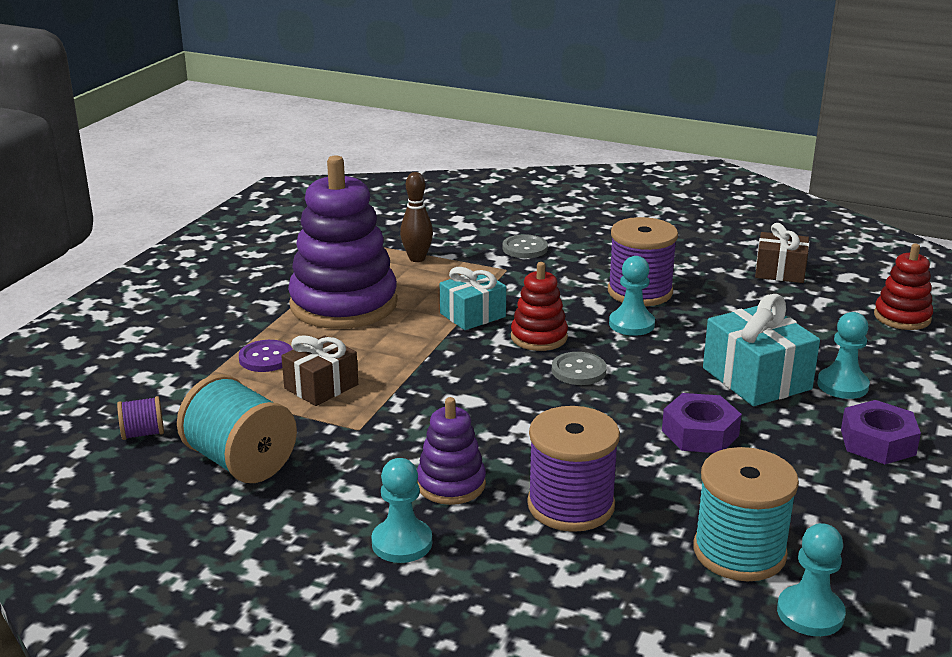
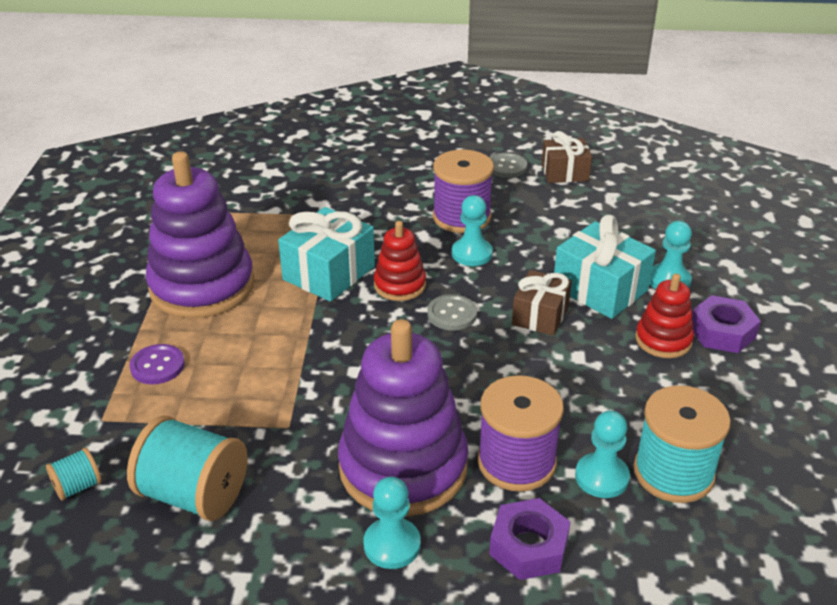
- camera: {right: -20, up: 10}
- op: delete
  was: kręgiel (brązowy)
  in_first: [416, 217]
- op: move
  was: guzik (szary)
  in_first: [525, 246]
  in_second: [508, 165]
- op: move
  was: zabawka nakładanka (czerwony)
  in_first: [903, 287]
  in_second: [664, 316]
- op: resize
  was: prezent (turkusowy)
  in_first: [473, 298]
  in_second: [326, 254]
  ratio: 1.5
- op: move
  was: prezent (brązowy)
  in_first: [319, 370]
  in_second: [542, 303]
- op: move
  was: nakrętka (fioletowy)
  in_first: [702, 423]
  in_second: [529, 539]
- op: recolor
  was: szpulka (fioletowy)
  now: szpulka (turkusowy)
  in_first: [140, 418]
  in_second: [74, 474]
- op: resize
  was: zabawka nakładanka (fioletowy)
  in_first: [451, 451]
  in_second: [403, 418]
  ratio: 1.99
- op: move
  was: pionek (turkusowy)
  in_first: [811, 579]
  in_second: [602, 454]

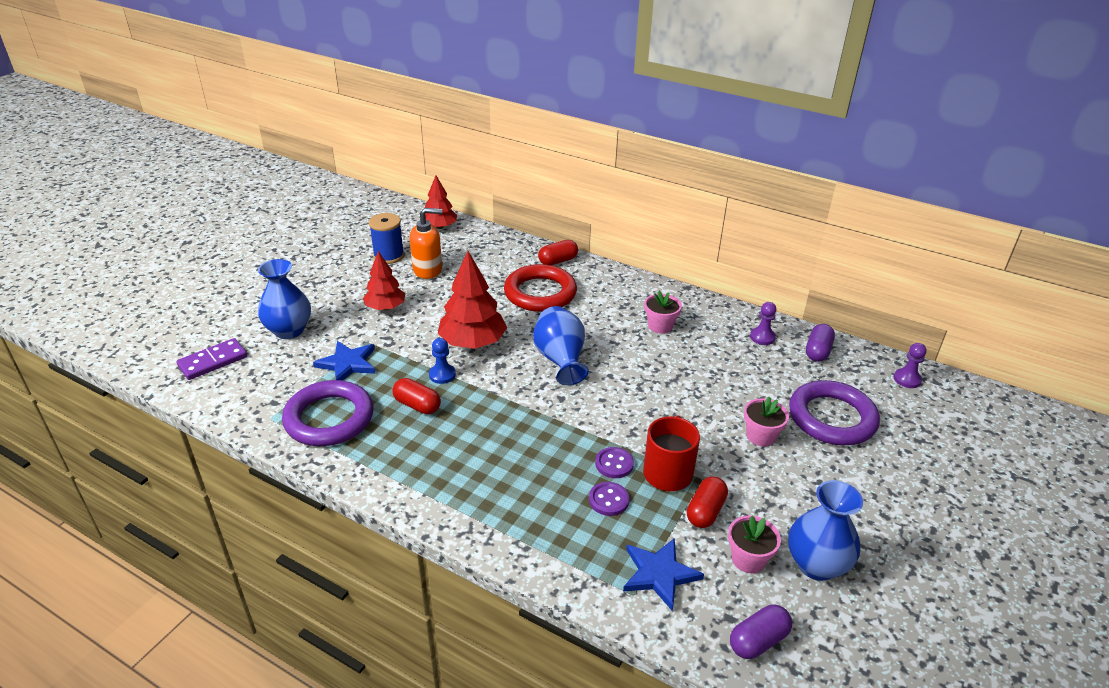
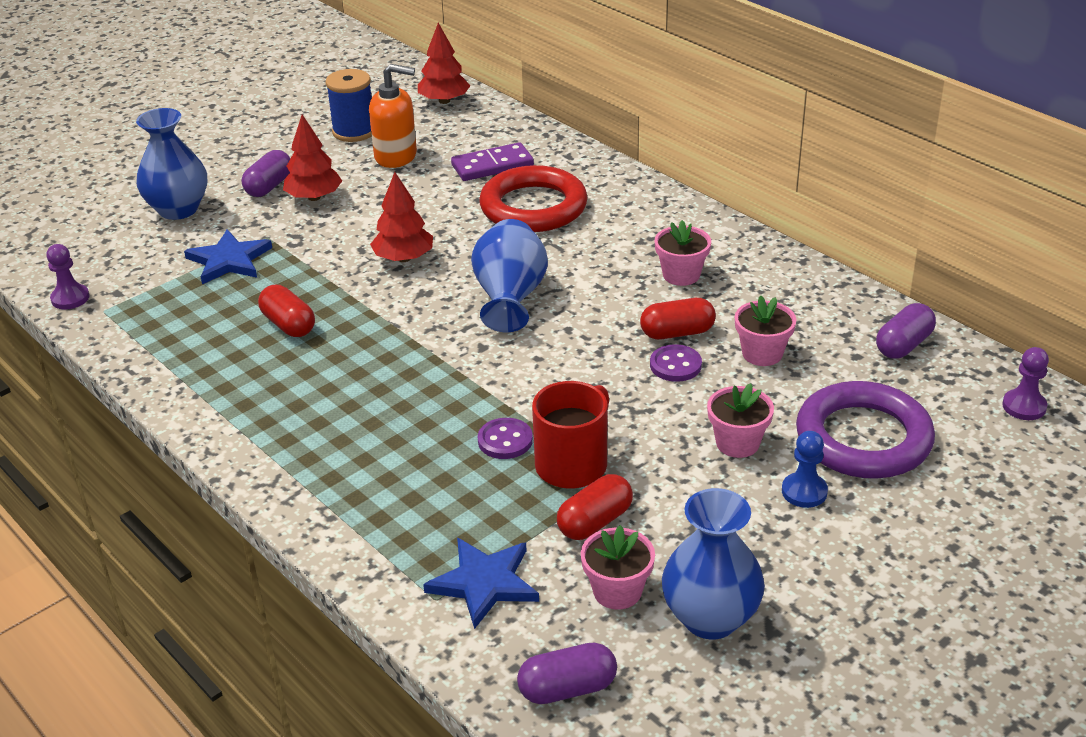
- camera: {right: 20, up: 0}
- op: move
  was: kapsułka (czerwony)
  in_first: [558, 252]
  in_second: [678, 319]
- op: resize
  was: drzewko (czerwony)
  in_first: [472, 300]
  in_second: [401, 217]
  ratio: 0.65
- op: move
  was: pionek (fioletowy)
  in_first: [763, 323]
  in_second: [68, 276]
- op: move
  was: kostka domina (fioletowy)
  in_first: [212, 359]
  in_second: [492, 161]
- op: move
  was: pionek (niebieski)
  in_first: [442, 361]
  in_second: [805, 469]
- op: delete
  was: pierścień (fioletowy)
  in_first: [328, 413]
- op: move
  was: guzik (fioletowy)
  in_first: [609, 499]
  in_second: [676, 363]
- op: insert
  now: kapsułka (fioletowy)
  in_second: [266, 173]
- op: insert
  now: doniczka (różowy)
  in_second: [765, 330]

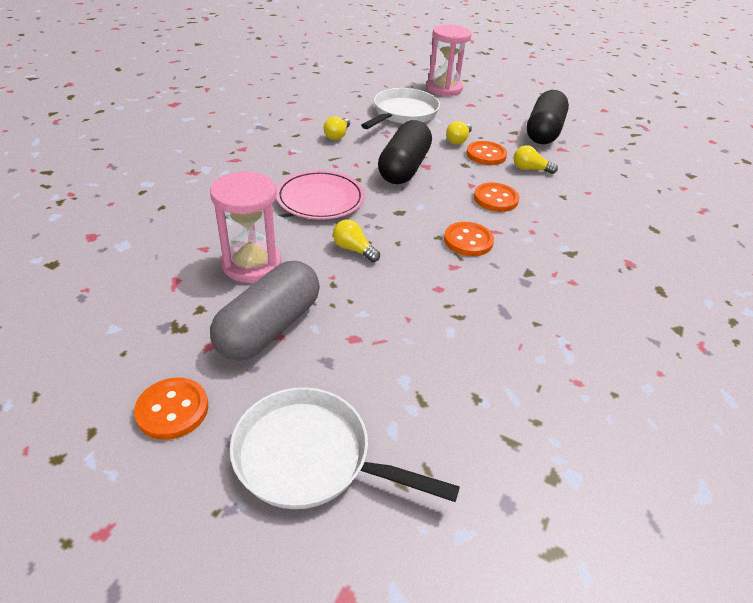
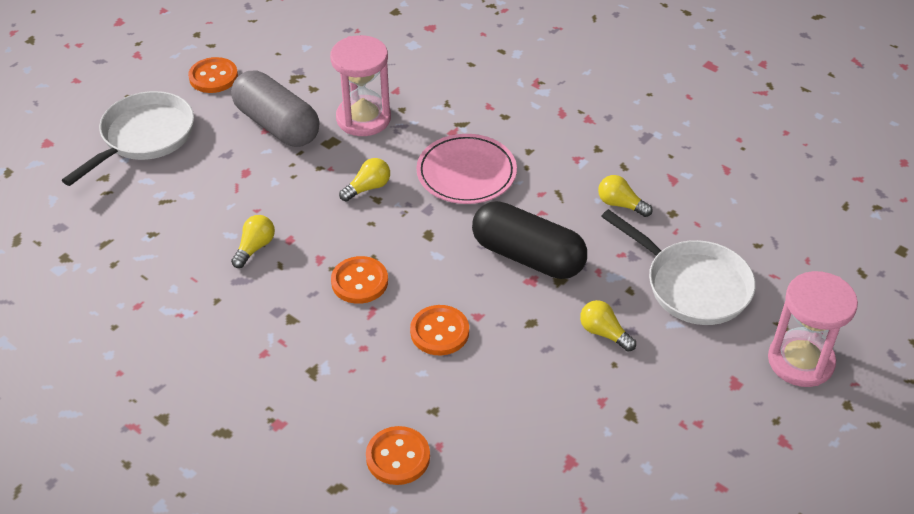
- camera: {right: 105, up: 5}
- op: delete
  was: kapsułka (czarny)
  in_first: [548, 117]
- op: move
  was: guzik (pomarańczowy)
  in_first: [486, 153]
  in_second: [398, 455]
- op: move
  was: żarówka (żółty)
  in_first: [535, 159]
  in_second: [253, 241]

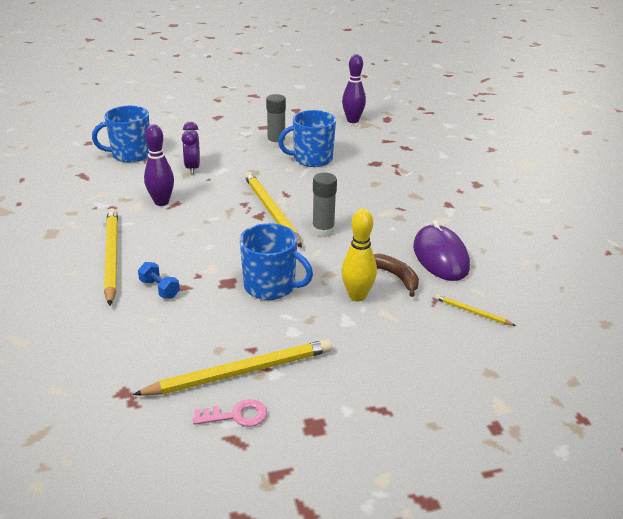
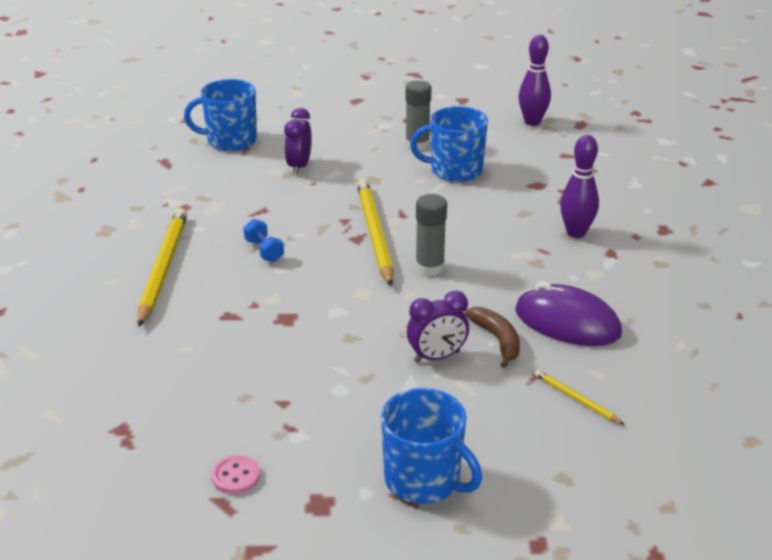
- camera: {right: 15, up: 0}
- op: move
  was: kręgiel (fioletowy)
  in_first: [159, 165]
  in_second: [579, 186]
- op: replace
  was: kręgiel (żółty)
  now: budzik (fioletowy)
  in_first: [359, 255]
  in_second: [438, 327]
- op: rotate
  was: myszka (fioletowy)
  in_first: [441, 250]
  in_second: [568, 313]
  clockwise: -60
- op: move
  was: kubek (niebieski)
  in_first: [276, 261]
  in_second: [431, 446]
- op: move
  was: hantel (niebieski)
  in_first: [159, 280]
  in_second: [263, 240]
- op: delete
  was: ołówek (żółty)
  in_first: [232, 367]
- op: replace
  was: klucz (różowy)
  now: guzik (różowy)
  in_first: [230, 413]
  in_second: [235, 474]

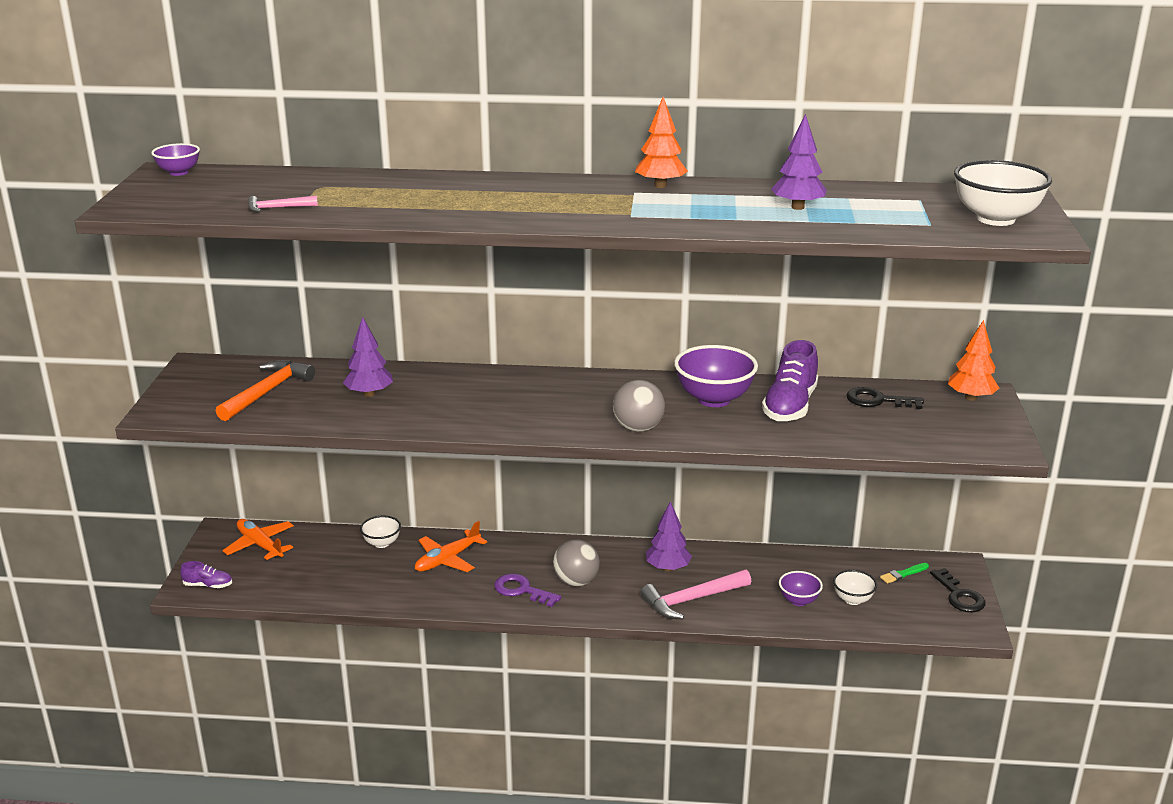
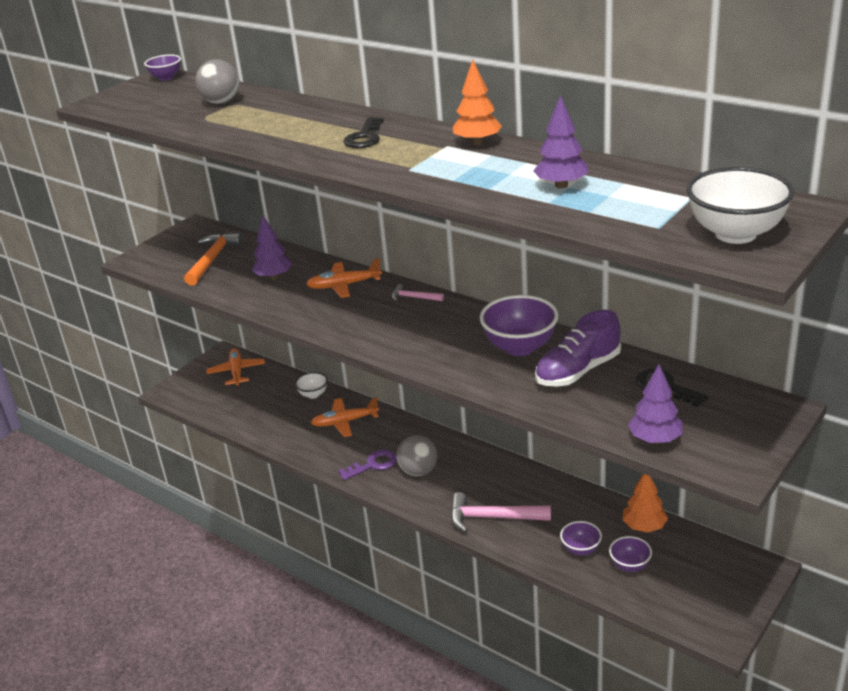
- camera: {right: 35, up: 5}
- op: move
  was: młotek (różowy)
  in_first: [283, 203]
  in_second: [418, 292]
- op: move
  was: drzewko (pomarańczowy)
  in_first: [973, 360]
  in_second: [645, 503]
- op: rotate
  was: młotek (pomarańczowy)
  in_first: [265, 390]
  in_second: [213, 259]
  clockwise: -45
- op: move
  was: piłka (szary)
  in_first: [639, 406]
  in_second: [217, 81]
- op: move
  was: drzewko (fioletowy)
  in_first: [669, 536]
  in_second: [655, 404]
- op: delete
  was: but (fioletowy)
  in_first: [206, 574]
- op: delete
  was: pędzel (zielony)
  in_first: [904, 573]
- op: move
  was: klucz (czarny)
  in_first: [958, 590]
  in_second: [363, 132]
- op: recolor
  was: miska (biały)
  now: miska (fioletowy)
  in_first: [855, 587]
  in_second: [630, 554]
- op: rotate
  was: klucz (fioletowy)
  in_first: [527, 590]
  in_second: [367, 465]
  clockwise: 90
- op: insert
  now: samolot (pomarańczowy)
  in_second: [344, 278]

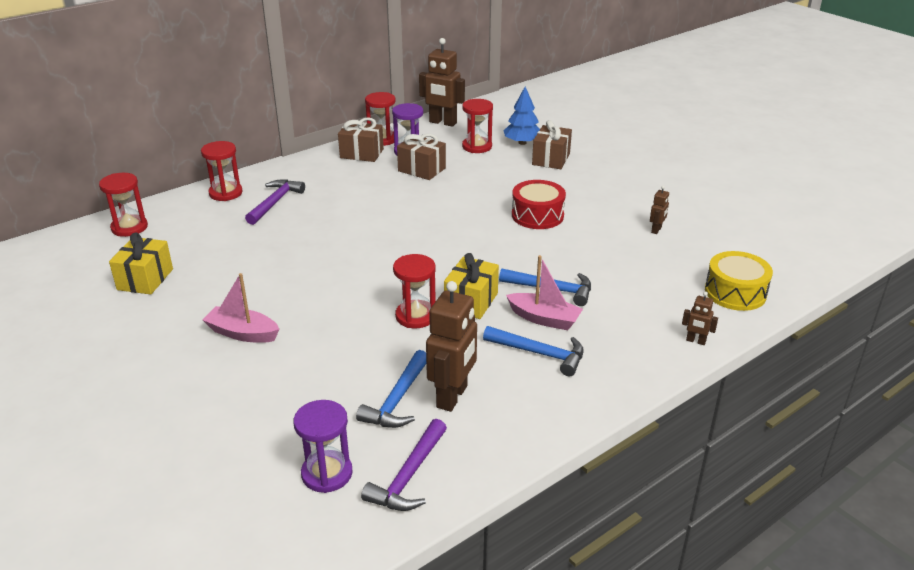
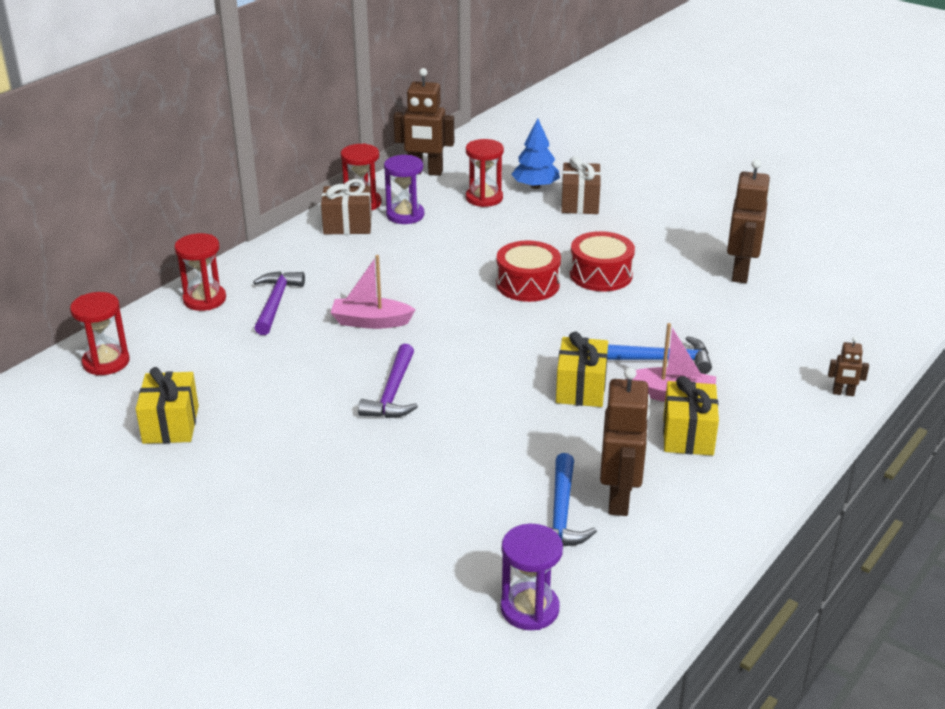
- camera: {right: -15, up: 0}
- op: delete
  was: prezent (brązowy)
  in_first: [421, 157]
- op: resize
  was: robot (brązowy)
  in_first: [659, 210]
  in_second: [749, 221]
  ratio: 2.13
- op: delete
  was: bęben (żółty)
  in_first: [739, 281]
- op: delete
  was: klepsydra (czerwony)
  in_first: [414, 291]
- op: move
  was: łódka (różowy)
  in_first: [241, 308]
  in_second: [373, 292]
- op: replace
  was: młotek (niebieski)
  now: prezent (żółty)
  in_first: [533, 351]
  in_second: [691, 416]
- op: move
  was: młotek (fioletowy)
  in_first: [404, 465]
  in_second: [388, 381]
- op: insert
  now: bęben (czerwony)
  in_second: [528, 271]

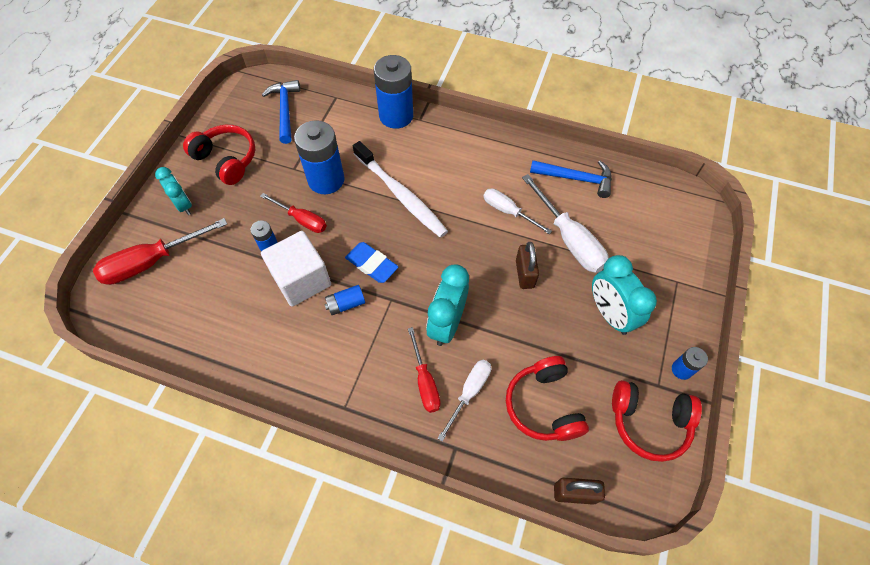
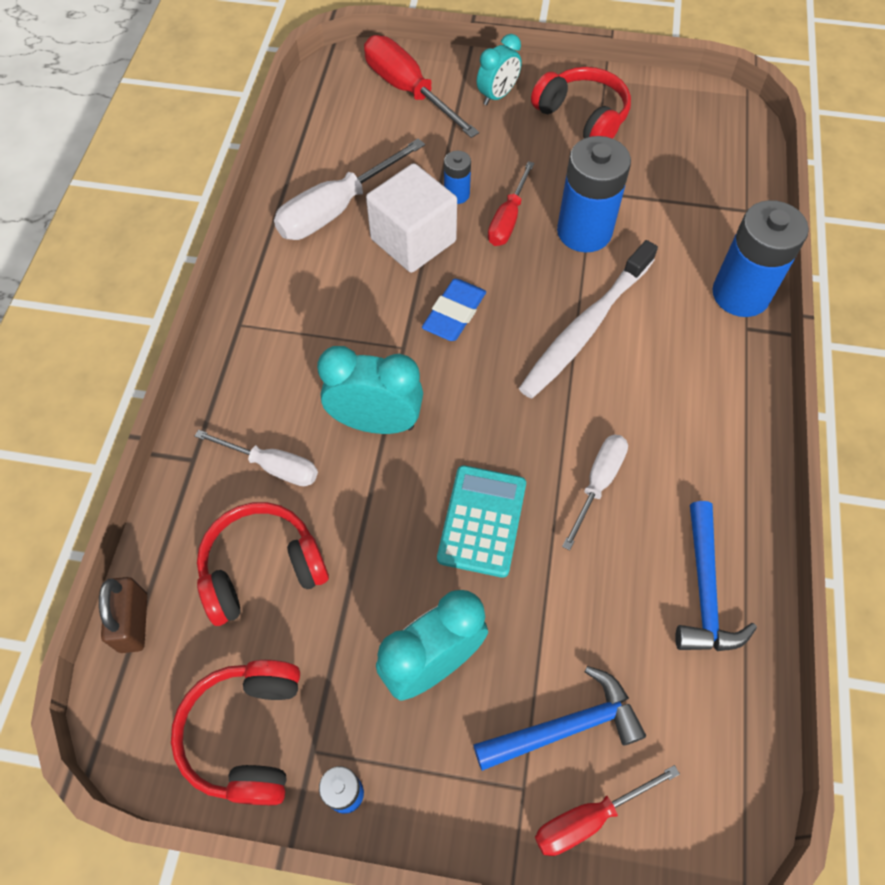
- camera: {right: 80, up: 0}
- op: move
  was: młotek (niebieski)
  in_first: [281, 112]
  in_second: [559, 718]
- op: rotate
  was: słuchawki (czerwony)
  in_first: [219, 155]
  in_second: [581, 103]
  clockwise: -75
- op: move
  was: śrubokręt (biały)
  in_first: [565, 223]
  in_second: [349, 189]
- op: replace
  was: kłódka (brązowy)
  now: kalkulator (turkusowy)
  in_first: [527, 265]
  in_second: [481, 521]
- op: delete
  was: bateria (niebieski)
  in_first: [344, 300]
- op: move
  was: śrubokręt (czerwony)
  in_first: [424, 370]
  in_second: [607, 810]

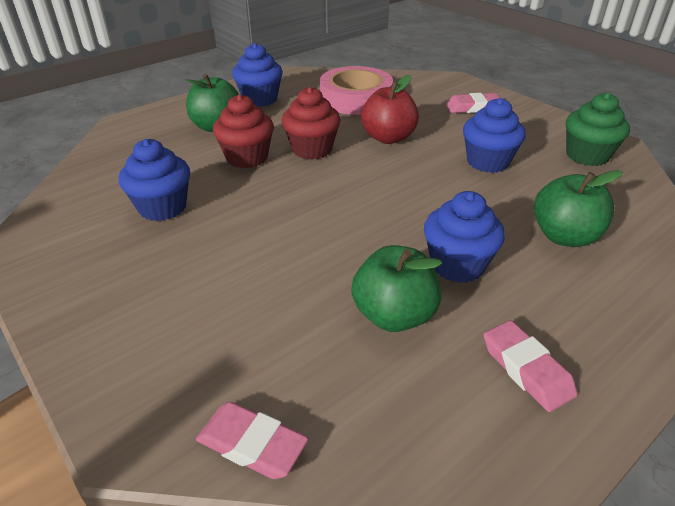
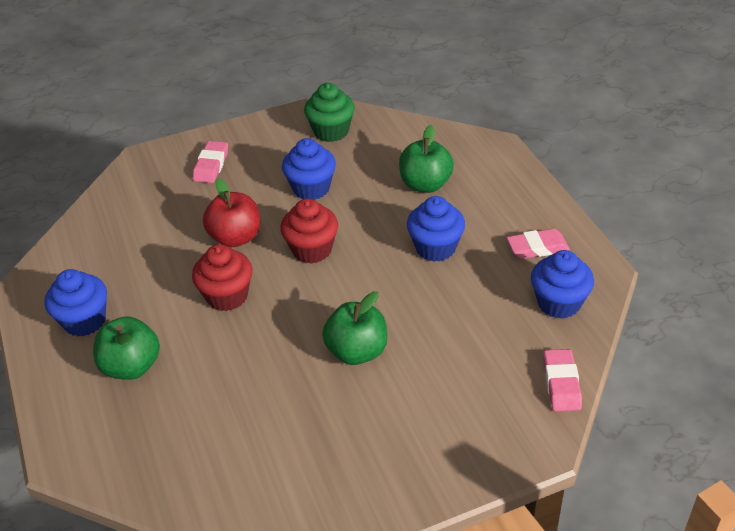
- camera: {right: -70, up: 5}
- op: delete
  was: taśma klejąca (różowy)
  in_first: [356, 90]
- op: move
  was: muffinka (czerwony)
  in_first: [243, 131]
  in_second: [309, 231]
- op: move
  was: muffinka (niebieski)
  in_first: [154, 180]
  in_second: [562, 284]
- op: move
  was: jabłko (zielony)
  in_first: [396, 288]
  in_second: [354, 328]
- op: rotate
  was: gumka do mazania (różowy)
  in_first: [252, 440]
  in_second: [562, 380]
  clockwise: -45

